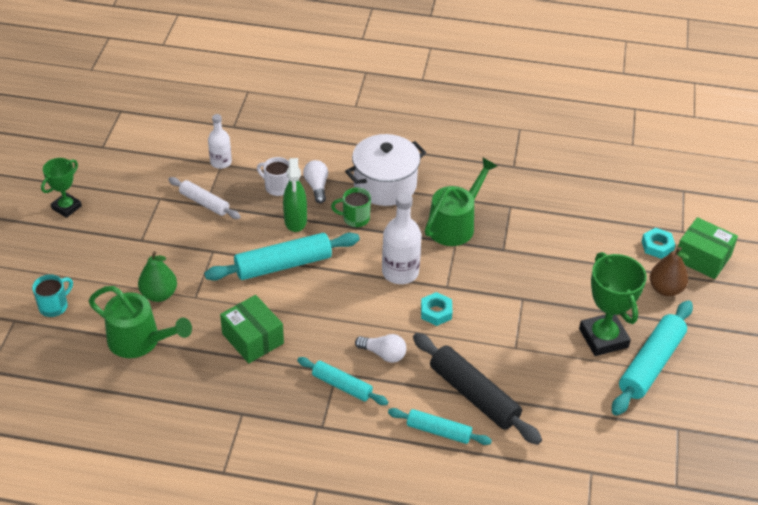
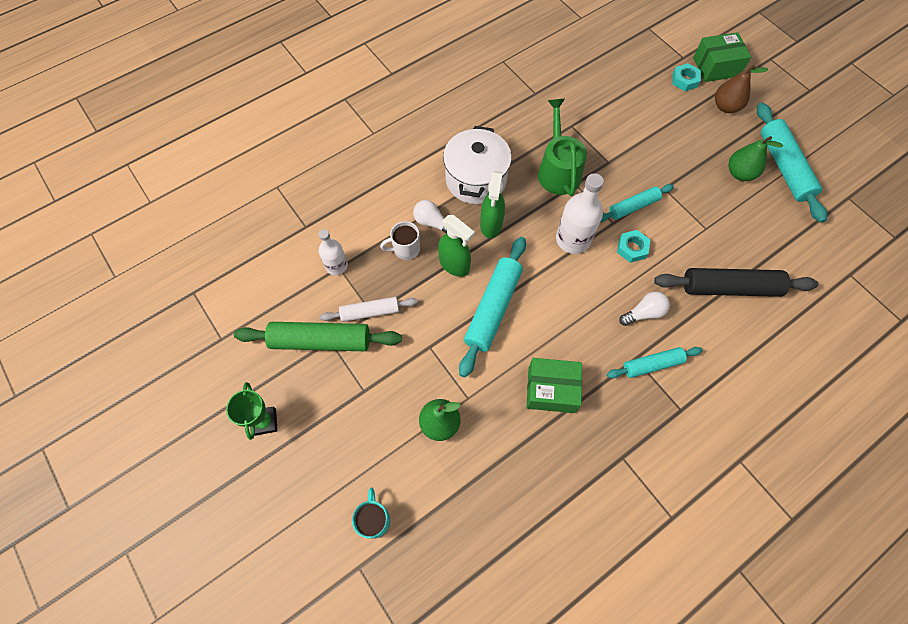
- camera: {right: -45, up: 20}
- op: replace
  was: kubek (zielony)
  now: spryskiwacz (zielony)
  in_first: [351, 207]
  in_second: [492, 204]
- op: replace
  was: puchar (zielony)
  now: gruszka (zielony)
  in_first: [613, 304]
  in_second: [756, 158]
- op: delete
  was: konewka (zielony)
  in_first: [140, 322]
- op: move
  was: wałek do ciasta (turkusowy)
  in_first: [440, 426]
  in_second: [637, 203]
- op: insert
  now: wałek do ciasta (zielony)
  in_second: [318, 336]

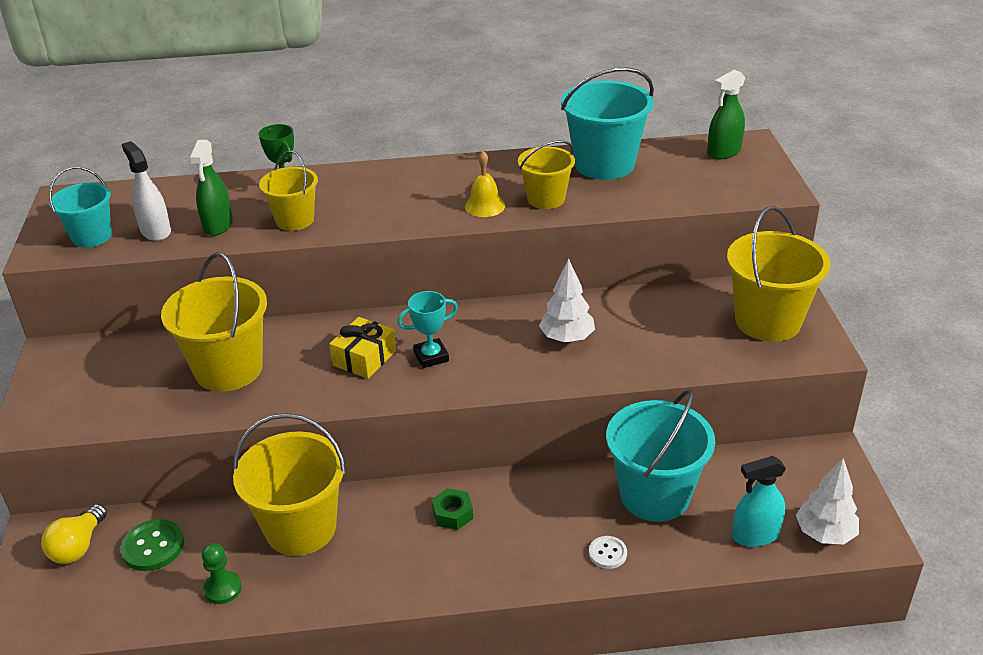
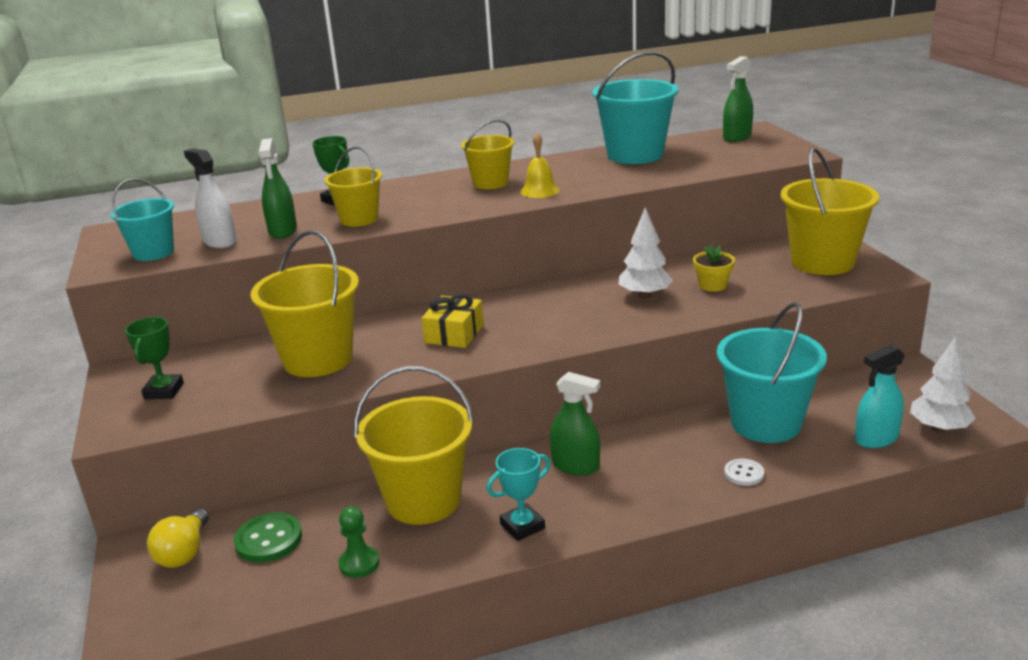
- camera: {right: -10, up: -10}
- op: move
  was: wiadro (żółty)
  in_first: [546, 174]
  in_second: [487, 154]
- op: move
  was: puchar (turkusowy)
  in_first: [427, 329]
  in_second: [519, 494]
- op: replace
  was: nakrętka (zielony)
  now: spryskiwacz (zielony)
  in_first: [452, 509]
  in_second: [575, 423]
- op: insert
  now: doniczka (żółty)
  in_second: [714, 268]
- op: insert
  now: puchar (zielony)
  in_second: [154, 358]

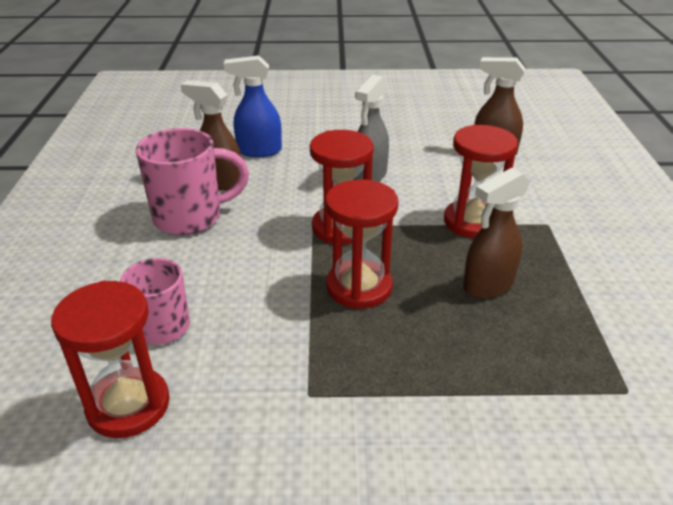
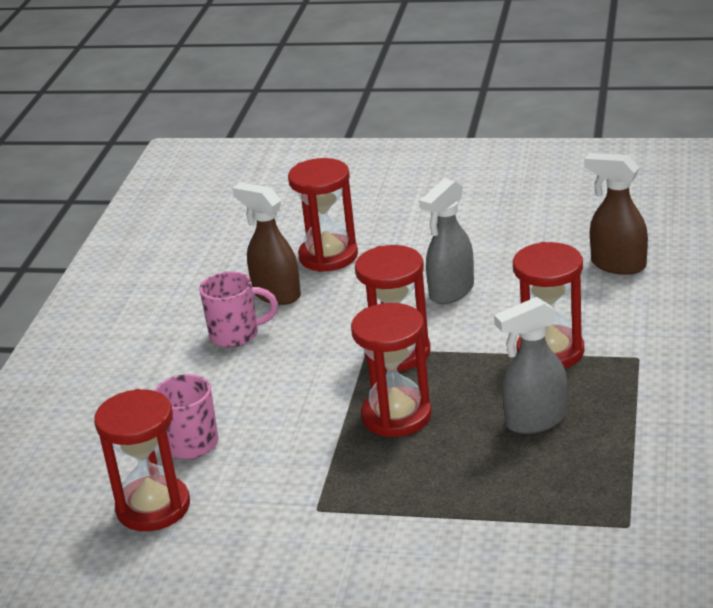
- camera: {right: 15, up: -5}
- op: replace
  was: spryskiwacz (niebieski)
  now: klepsydra (czerwony)
  in_first: [253, 106]
  in_second: [323, 215]
- op: resize
  was: kubek (różowy)
  in_first: [192, 181]
  in_second: [238, 309]
  ratio: 0.65
- op: recolor
  was: spryskiwacz (brązowy)
  now: spryskiwacz (szary)
  in_first: [496, 233]
  in_second: [530, 365]

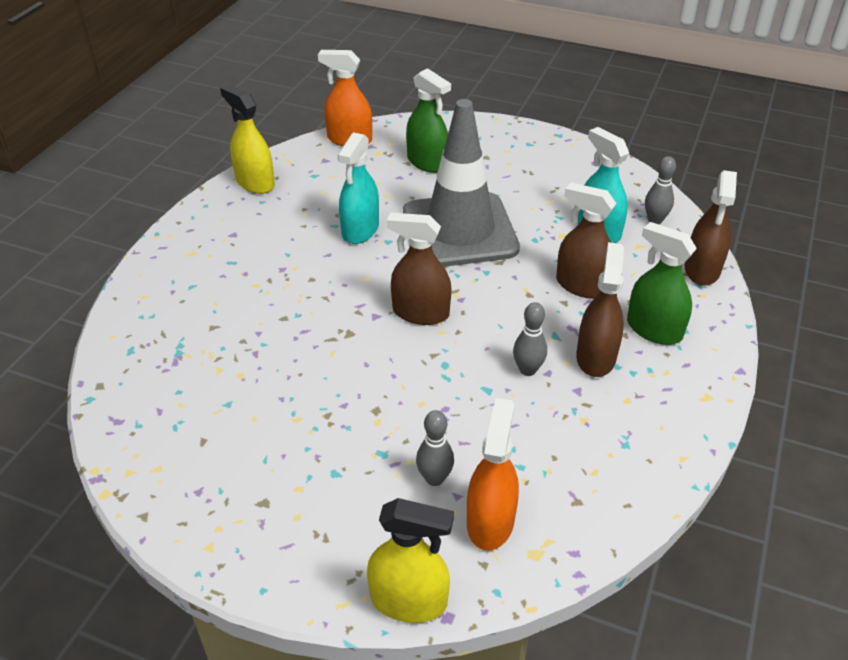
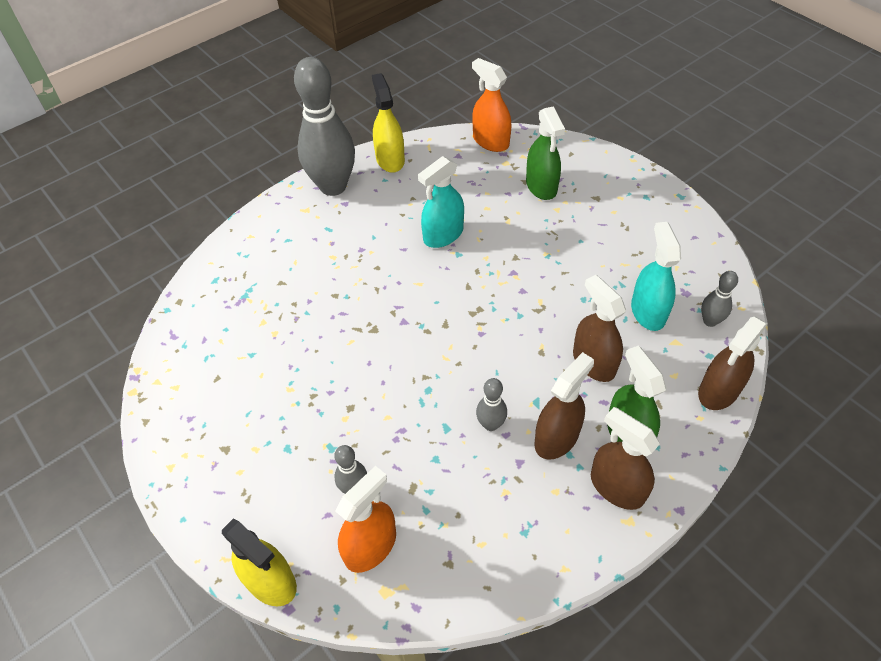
- camera: {right: 30, up: 10}
- op: delete
  was: pachołek (szary)
  in_first: [461, 183]
- op: move
  was: spryskiwacz (brązowy)
  in_first: [419, 269]
  in_second: [625, 458]
- op: insert
  now: kręgiel (szary)
  in_second: [324, 126]

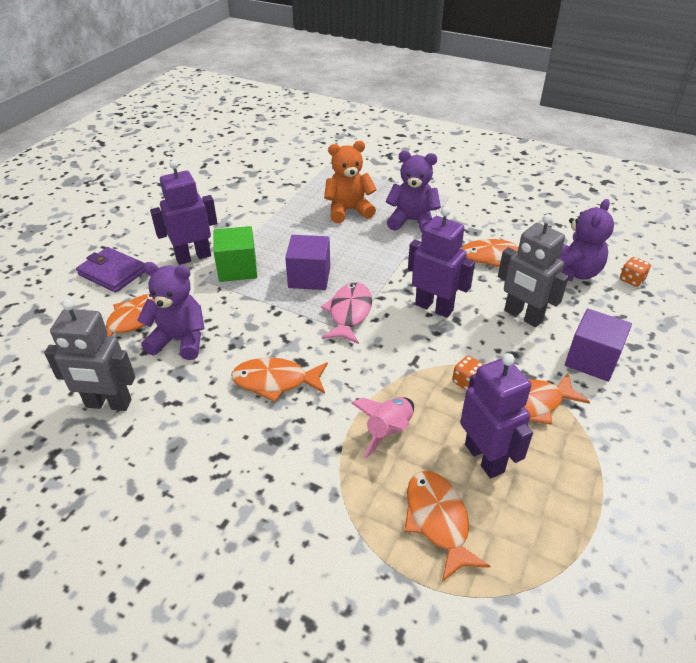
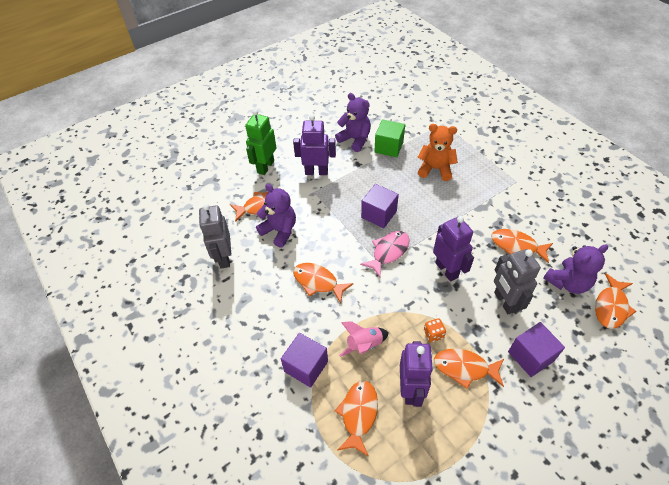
- camera: {right: 30, up: 10}
- op: move
  was: miś (fioletowy)
  in_first: [413, 191]
  in_second: [353, 122]
- op: move
  was: sześcian (zielony)
  in_first: [235, 254]
  in_second: [389, 138]
- op: replace
  was: portfel (fioletowy)
  now: robot (zielony)
  in_first: [110, 270]
  in_second: [261, 142]
- op: replace
  was: kostka do gry (pomarańczowy)
  now: ryba (pomarańczowy)
  in_first: [635, 272]
  in_second: [616, 301]
- op: rotate
  was: robot (szary)
  in_first: [89, 355]
  in_second: [215, 236]
  clockwise: 45
- op: insert
  now: sześcian (fioletowy)
  in_second: [304, 360]

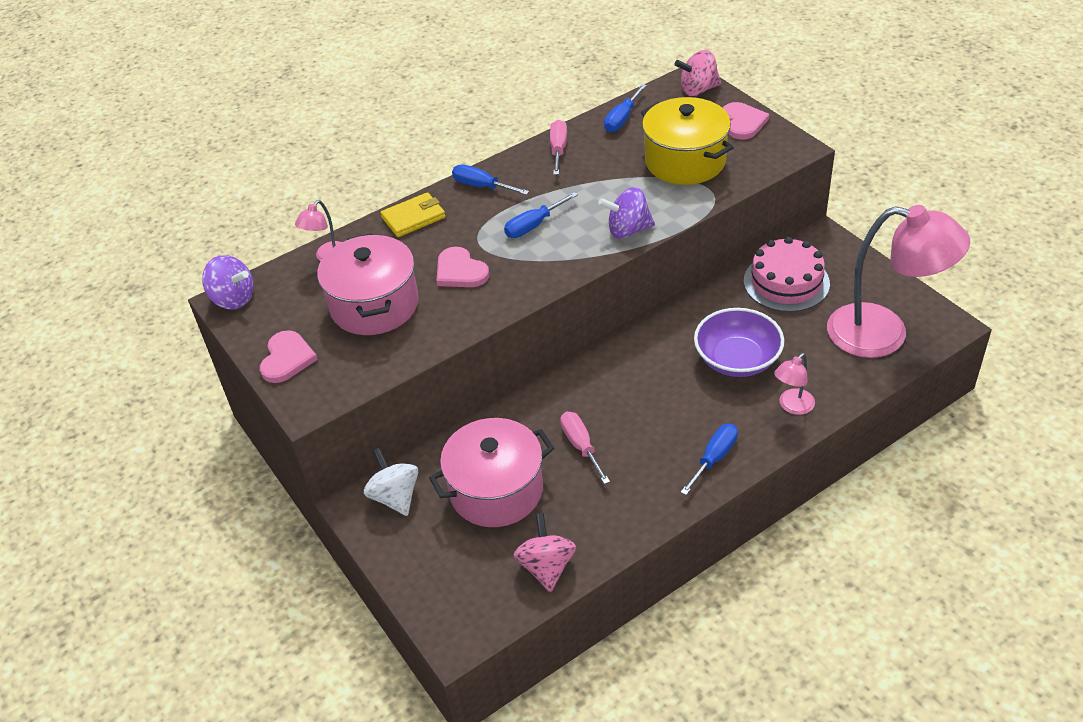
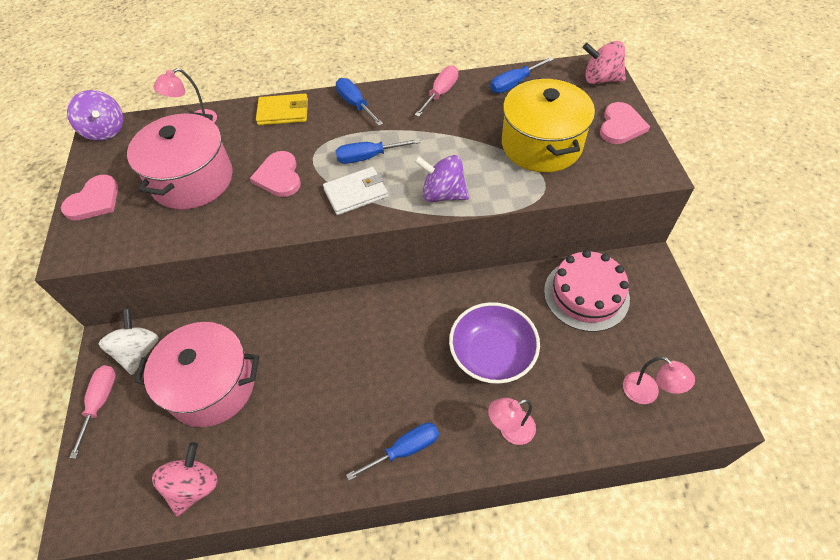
- camera: {right: 25, up: 10}
- op: resize
  was: lampka (różowy)
  in_first: [898, 281]
  in_second: [659, 380]
  ratio: 0.43
- op: move
  was: śrubokręt (różowy)
  in_first: [585, 448]
  in_second: [92, 412]
- op: insert
  now: portfel (biały)
  in_second: [355, 191]

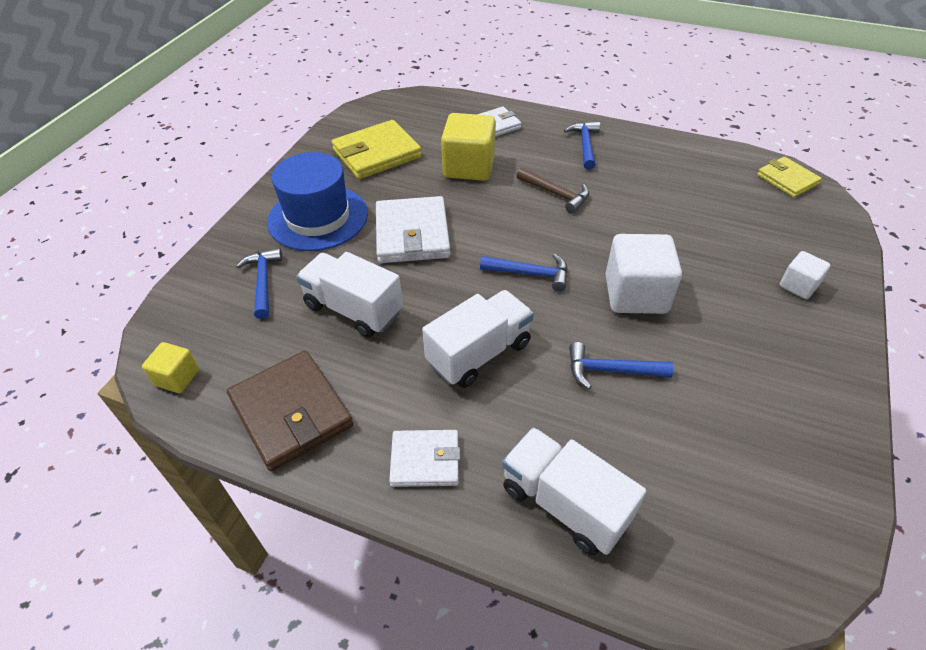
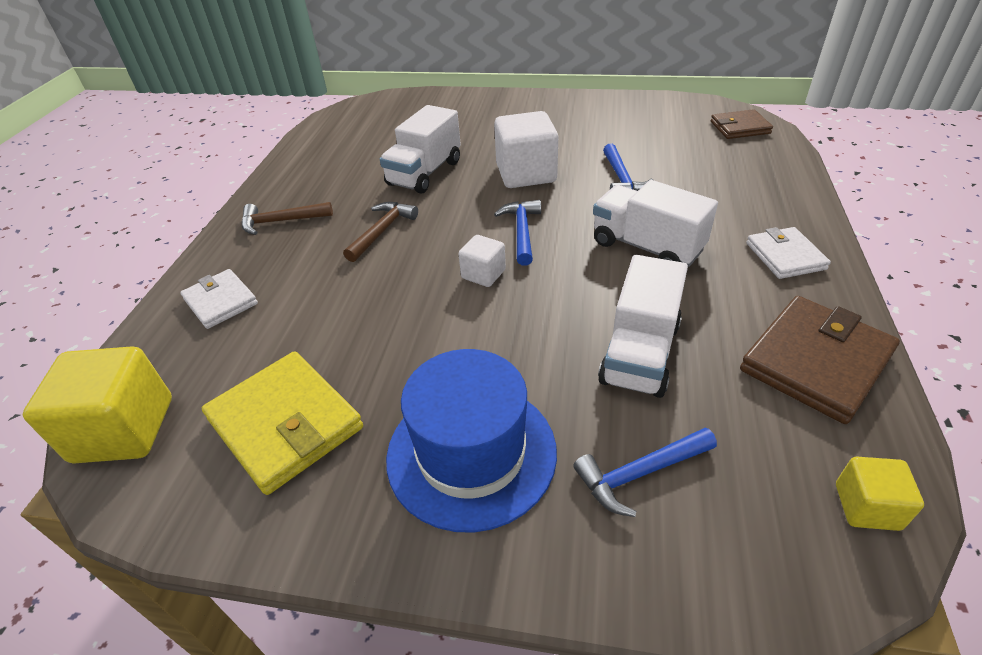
- camera: {right: -100, up: -5}
- op: move
  was: sześcian (żółty)
  in_first: [468, 147]
  in_second: [97, 405]
- op: recolor
  was: młotek (niebieski)
  now: młotek (brązowy)
  in_first: [582, 146]
  in_second: [287, 218]
- op: delete
  was: portfel (żółty)
  in_first: [789, 177]
- op: delete
  was: portfel (biały)
  in_first: [413, 229]
- op: move
  was: sześcian (biały)
  in_first: [805, 275]
  in_second: [482, 261]
- op: move
  was: ciężarówka (biały)
  in_first: [574, 491]
  in_second: [420, 149]
- op: insert
  now: portfel (brązowy)
  in_second: [742, 124]

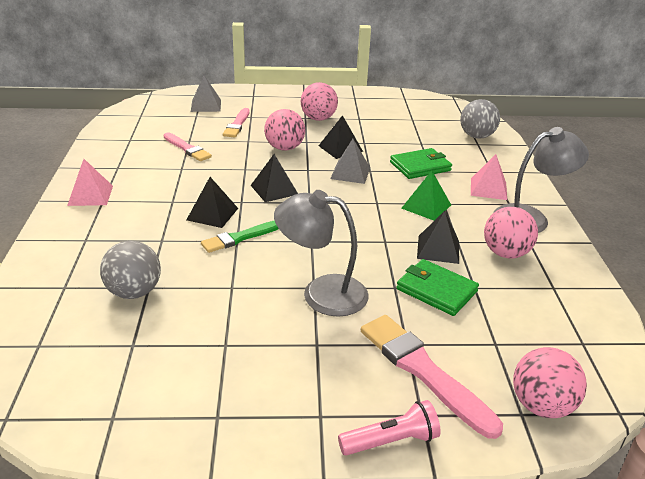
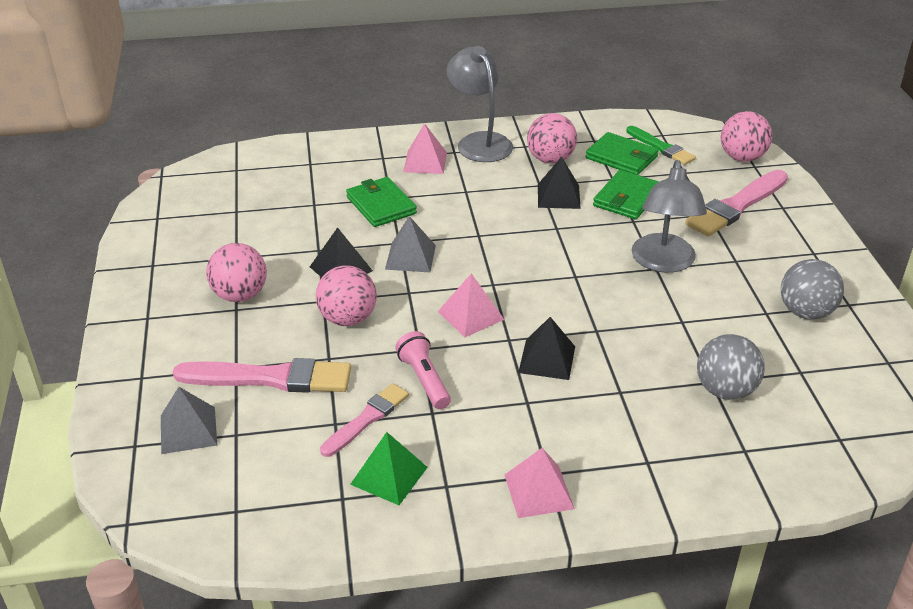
- camera: {right: -95, up: 5}
- op: move
  was: piłka (szary)
  in_first: [480, 119]
  in_second: [812, 289]
- op: resize
  was: pędzel (różowy)
  in_first: [236, 122]
  in_second: [262, 375]
  ratio: 1.61
- op: recolor
  was: piramida (czarny)
  now: piramida (różowy)
  in_first: [274, 178]
  in_second: [471, 305]
- op: move
  was: piramida (zielony)
  in_first: [426, 195]
  in_second: [389, 468]
- op: move
  was: pędzel (zielony)
  in_first: [240, 237]
  in_second: [661, 145]
- op: move
  was: latarka (różowy)
  in_first: [389, 428]
  in_second: [423, 370]
- op: insert
  now: portfel (zielony)
  in_second: [622, 153]

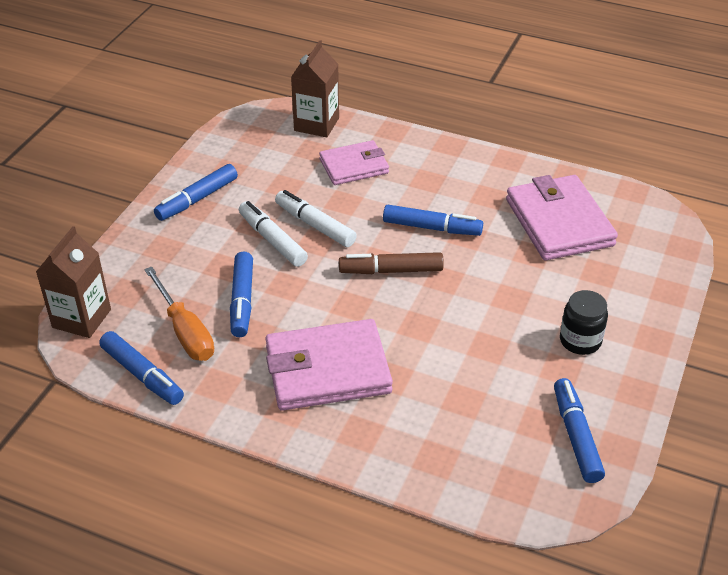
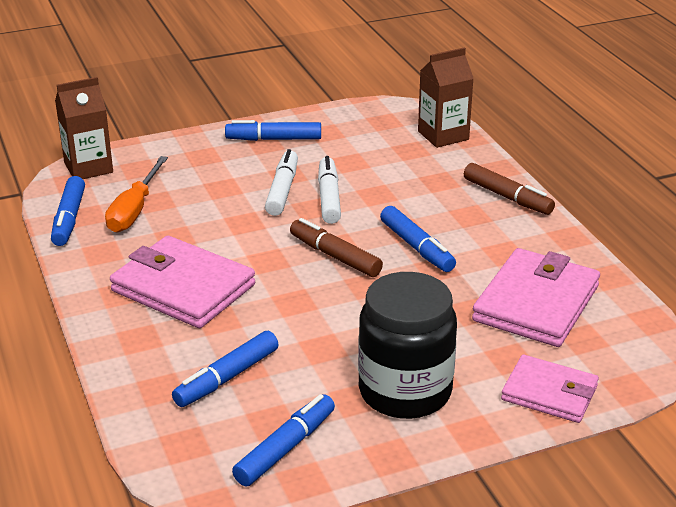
- camera: {right: 45, up: -10}
- op: move
  was: portfel (różowy)
  in_first: [354, 162]
  in_second: [550, 389]
- op: move
  was: flamaster (niebieski)
  in_first: [241, 294]
  in_second: [225, 369]
- op: resize
  was: słoik (czarny)
  in_first: [584, 322]
  in_second: [407, 345]
  ratio: 1.9
- op: insert
  now: flamaster (brązowy)
  in_second: [509, 189]

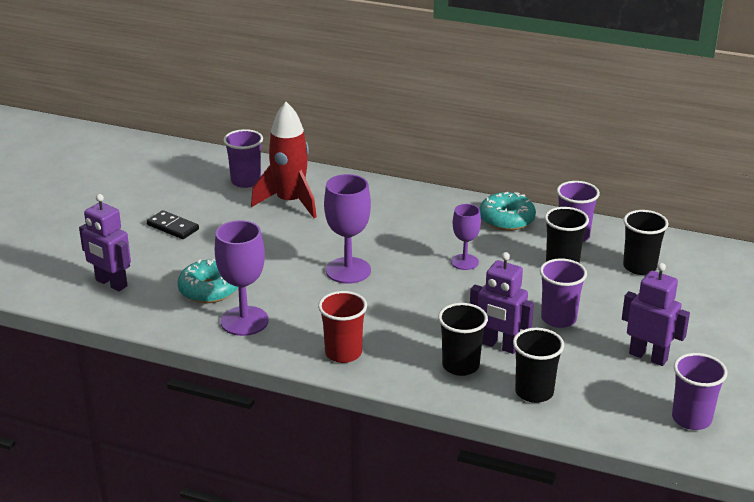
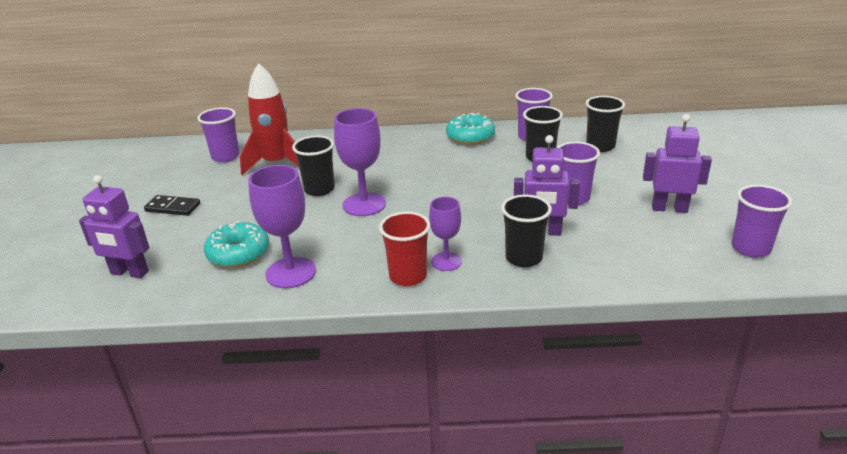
- camera: {right: -20, up: 0}
- op: move
  was: kielich (fioletowy)
  in_first: [466, 237]
  in_second: [445, 234]
- op: move
  was: szklanka (czarny)
  in_first: [538, 365]
  in_second: [313, 166]

